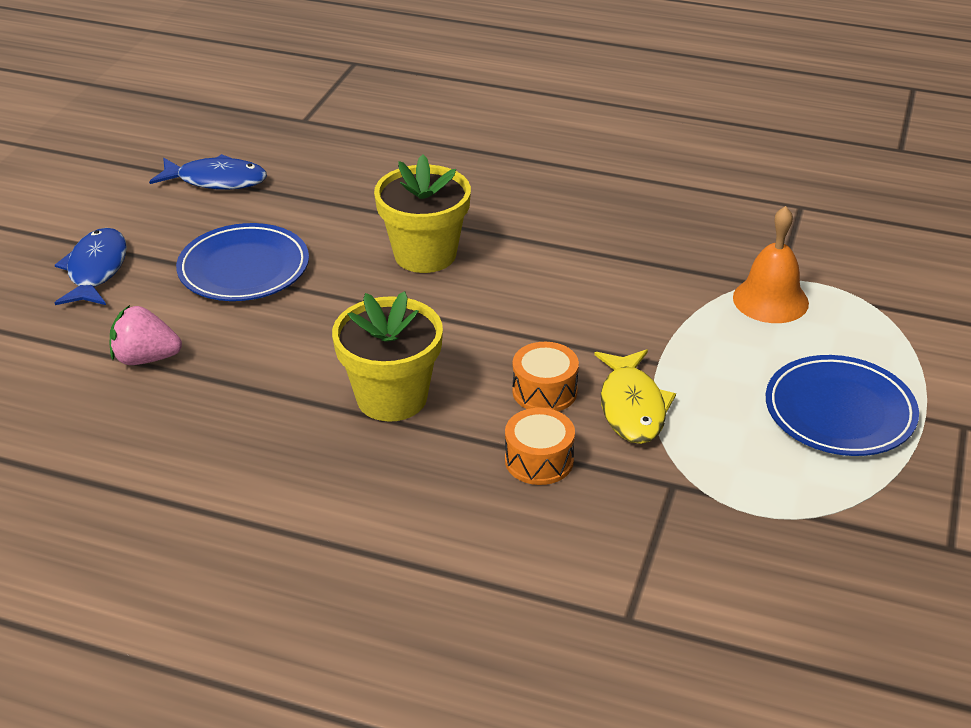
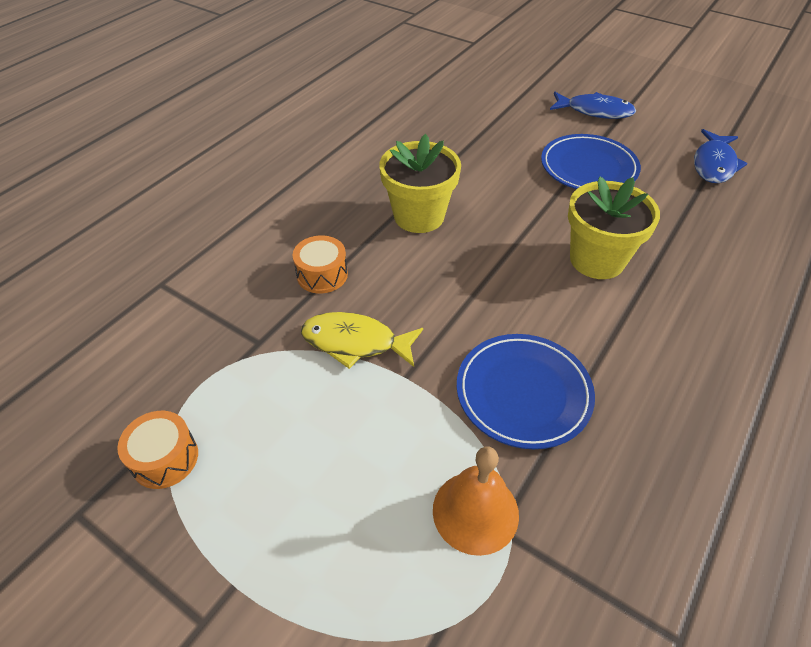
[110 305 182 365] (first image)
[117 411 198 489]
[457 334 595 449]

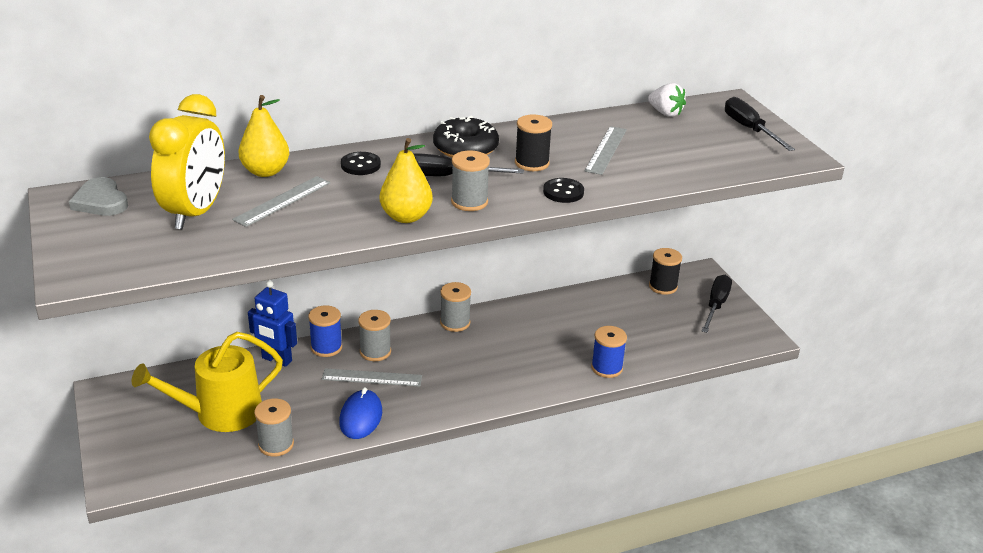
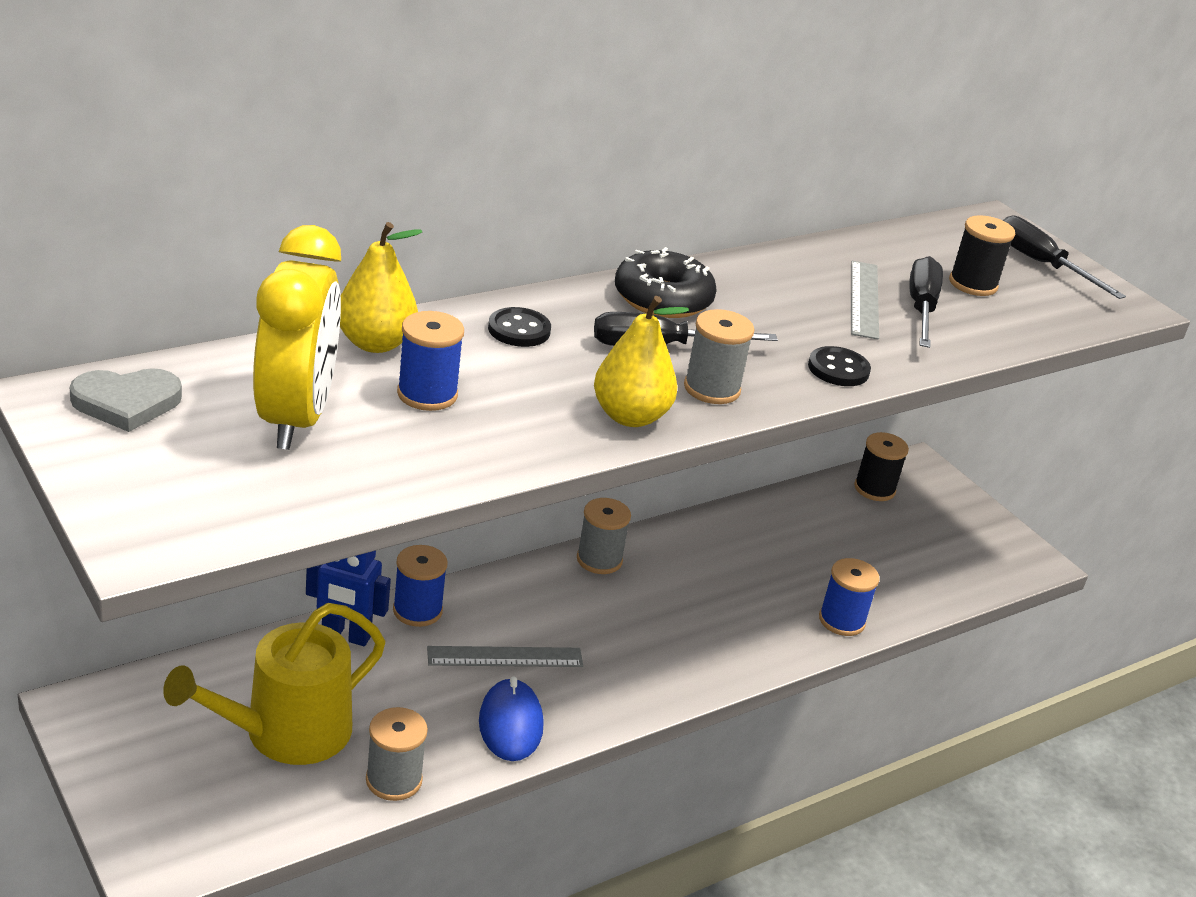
[358 310 391 361] (first image)
[648 83 686 117] (first image)
[949 215 1015 296]
[909 256 943 348]
[397 311 464 411]
[70 368 182 432]

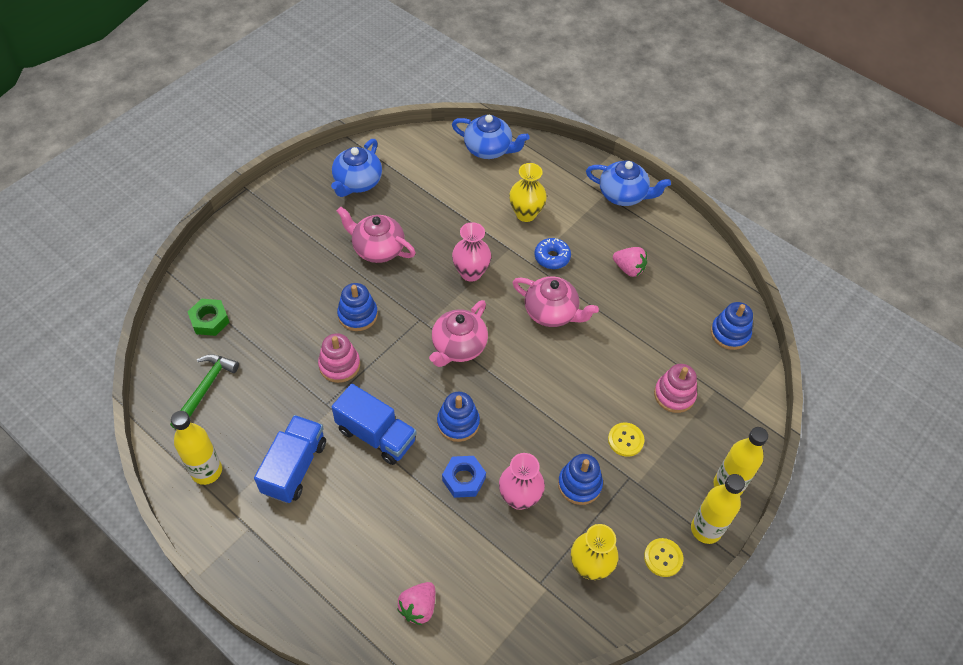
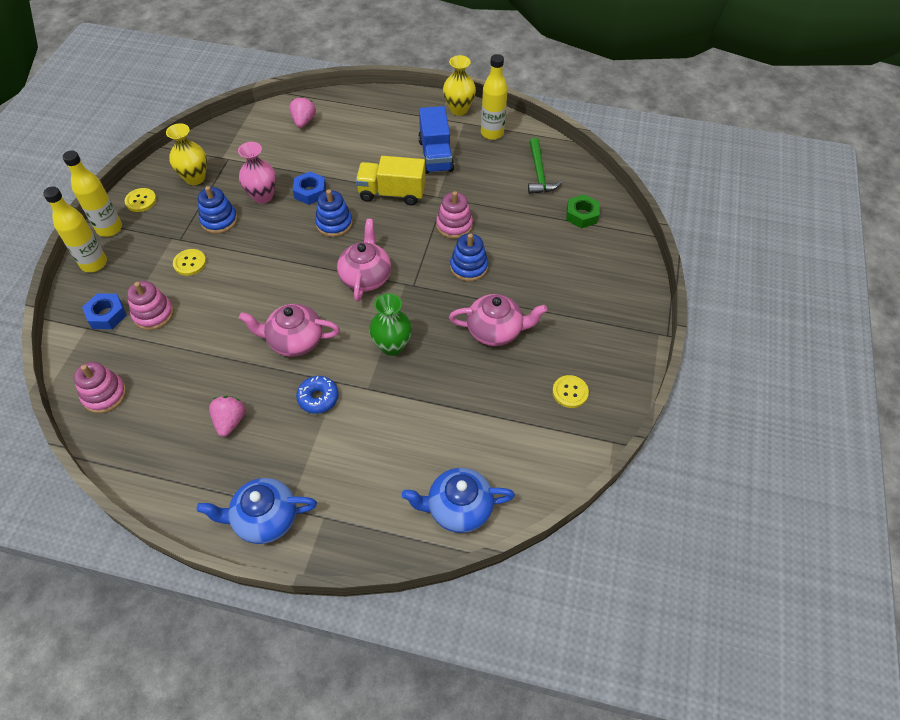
[82 293 127 329]
[443 55 476 116]
[552 375 589 408]
[356 156 426 205]
[369 293 412 356]
[74 362 127 413]
[209 396 246 437]

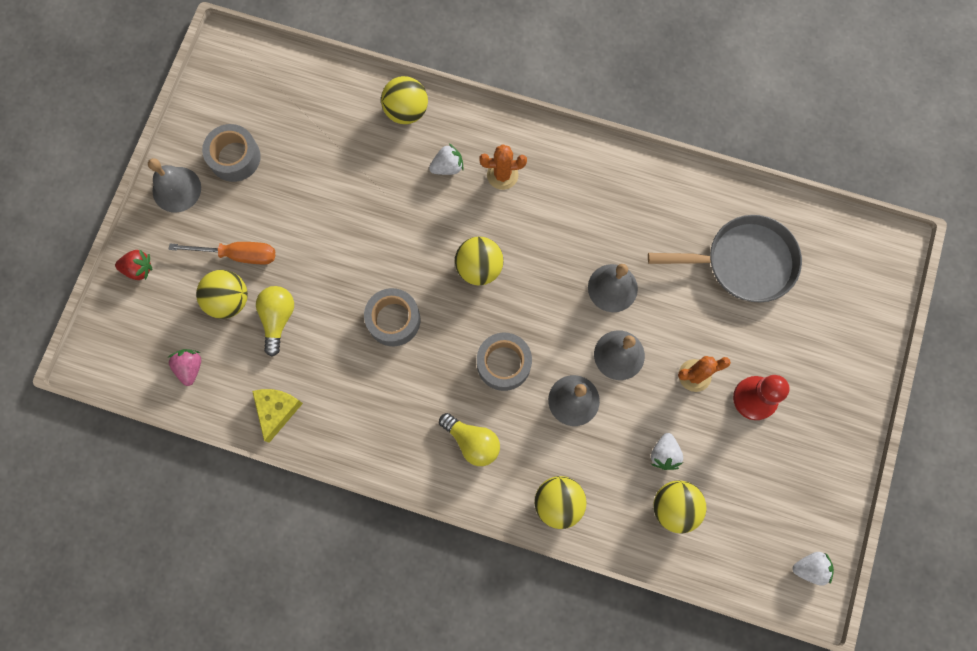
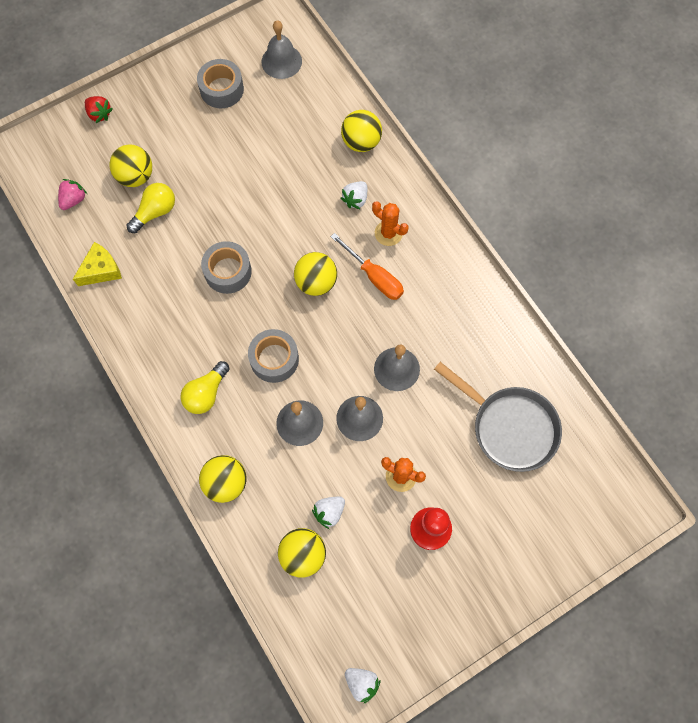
[261 20 302 79]
[331 233 404 300]
[341 181 367 209]
[180 361 230 414]

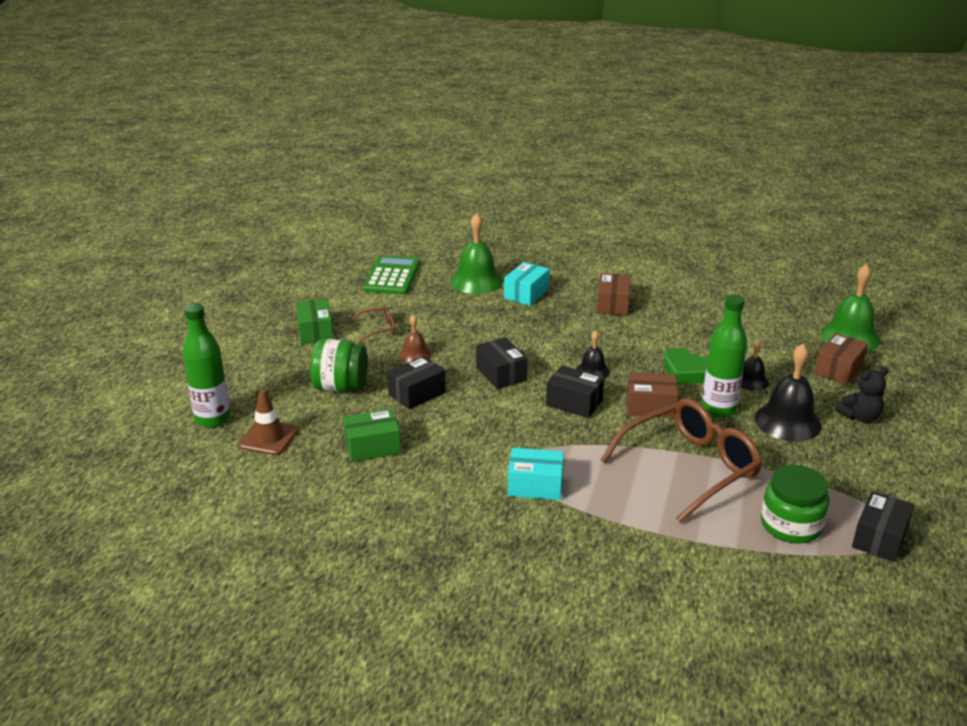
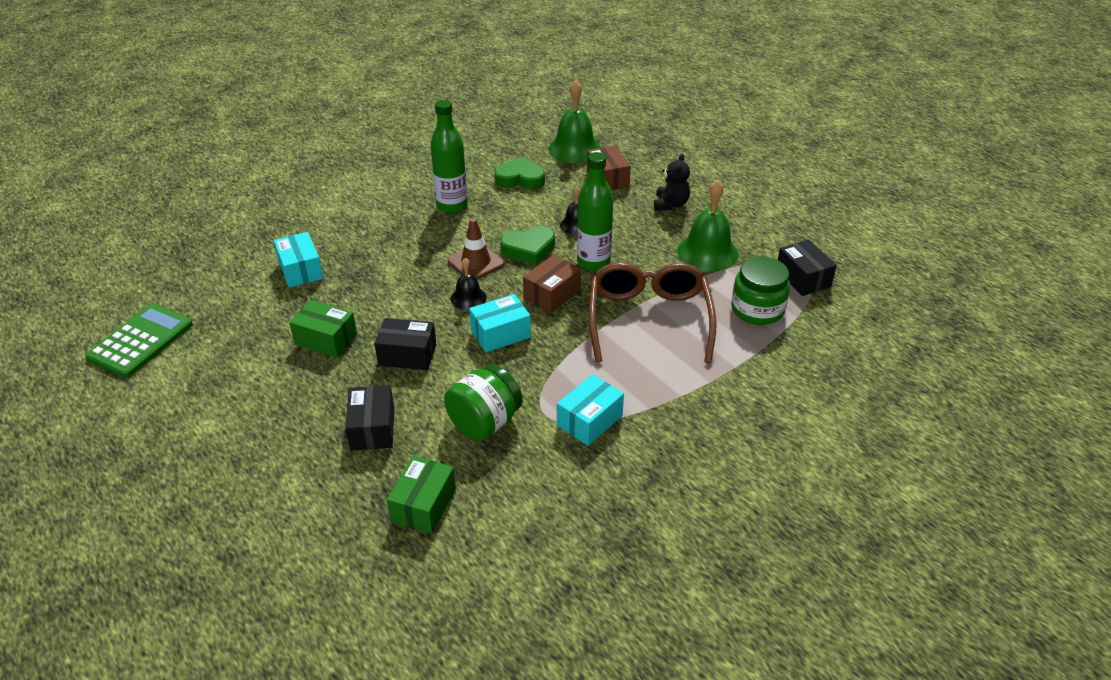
[349 305 396 343] (first image)
[398 315 432 363] (first image)
[597 273 631 315] (first image)
[755 344 822 442] (first image)
[494 157 545 189]
[430 100 468 213]
[448 218 505 279]
[289 300 357 358]
[444 364 523 441]
[677 180 739 272]
[469 294 531 353]
[85 304 193 378]

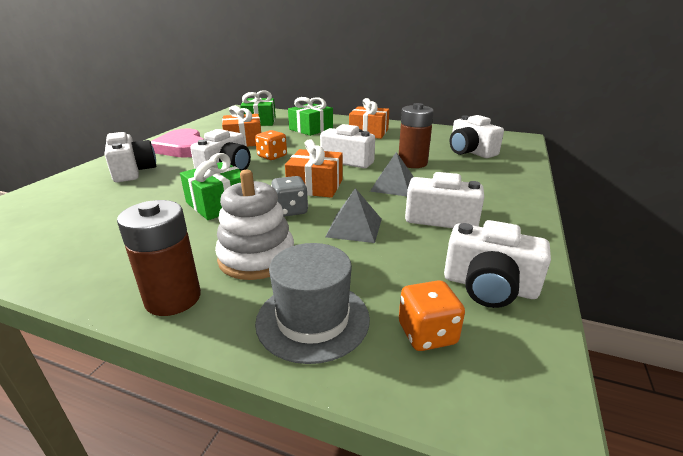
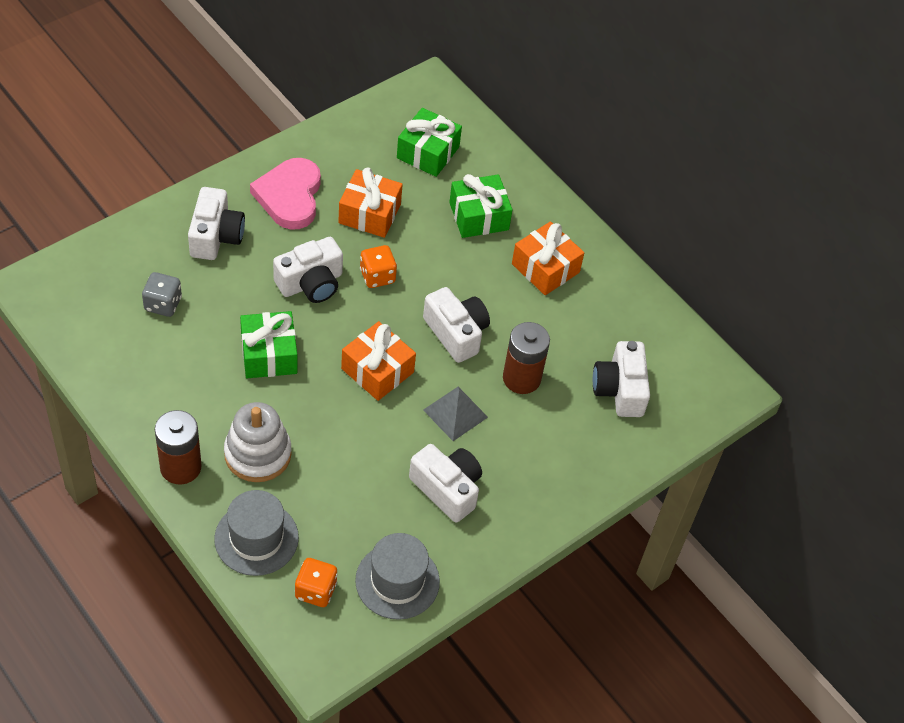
[326 188 382 243] (first image)
[142 272 182 317]
[355 533 440 620]

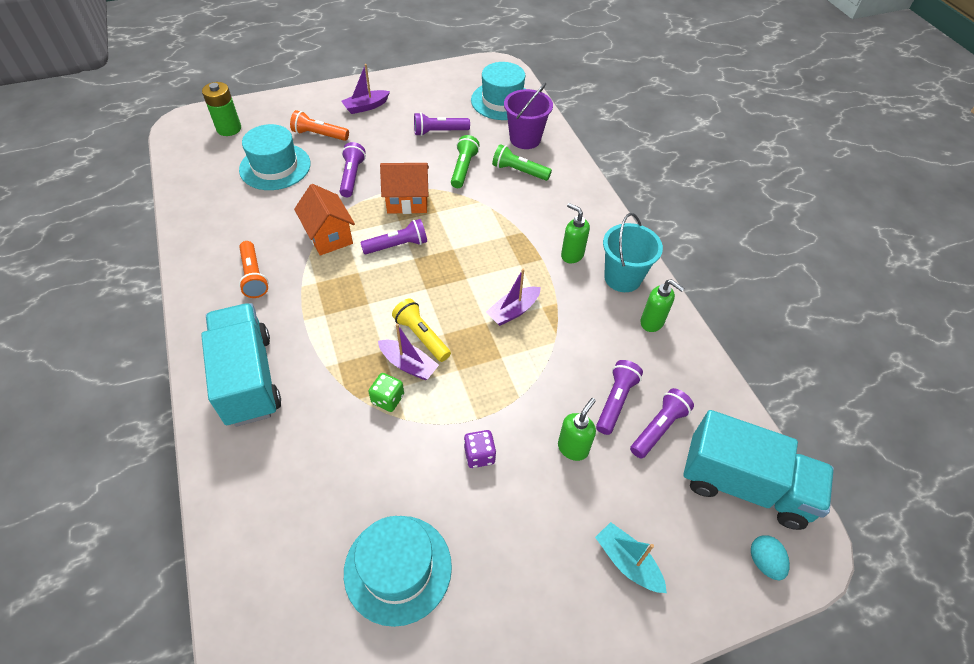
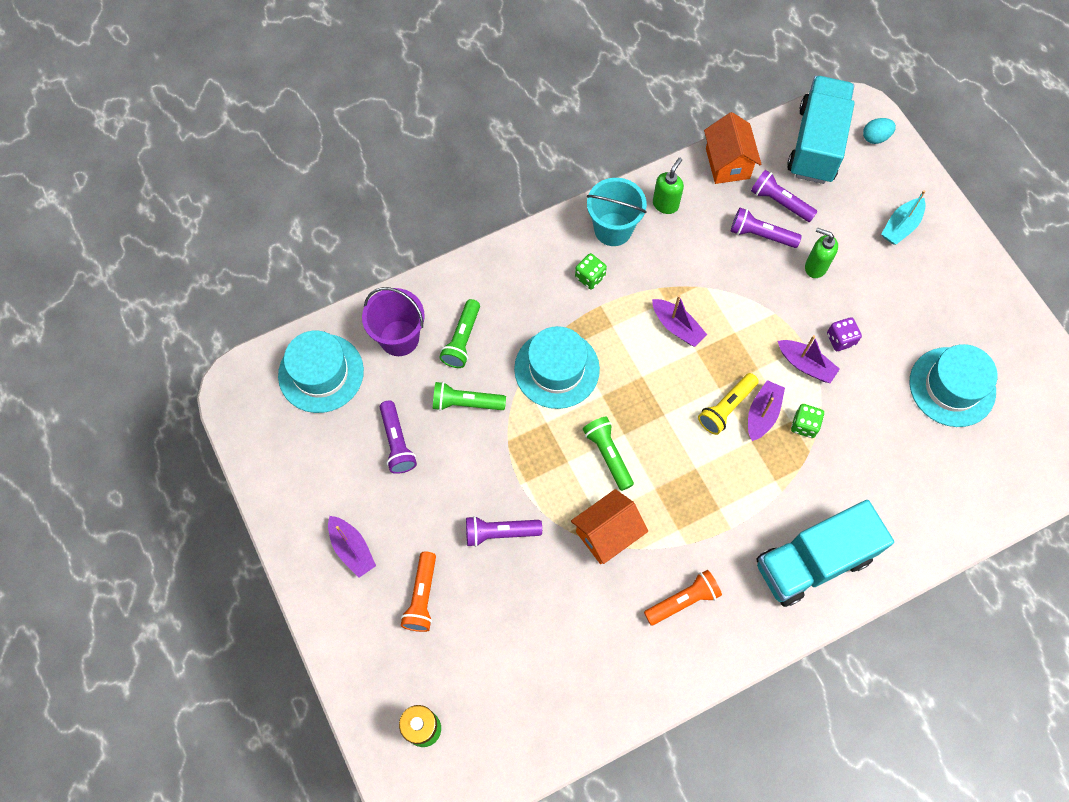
[778 335 840 383]
[514 326 600 409]
[704 112 762 184]
[575 253 607 289]
[583 417 634 491]

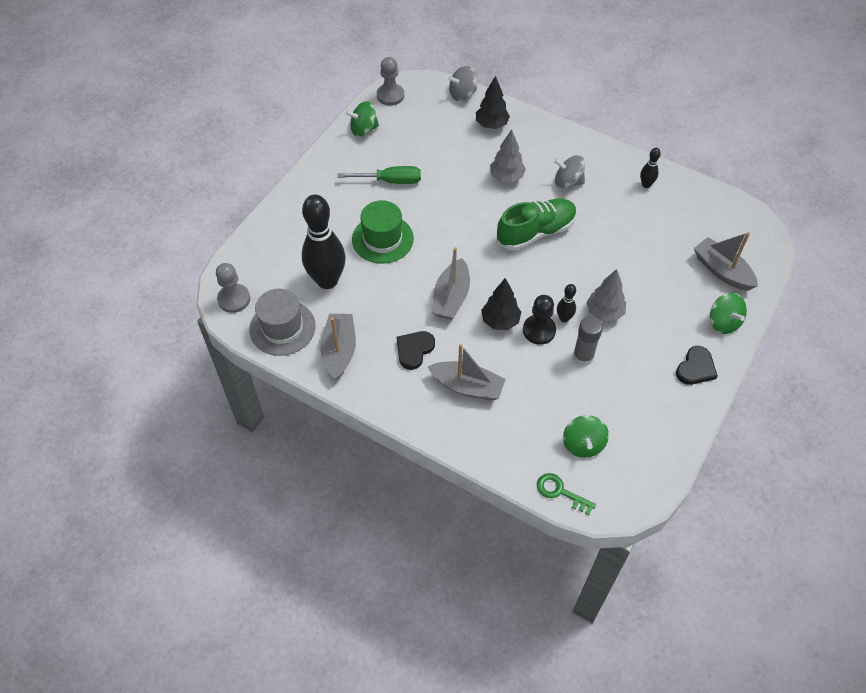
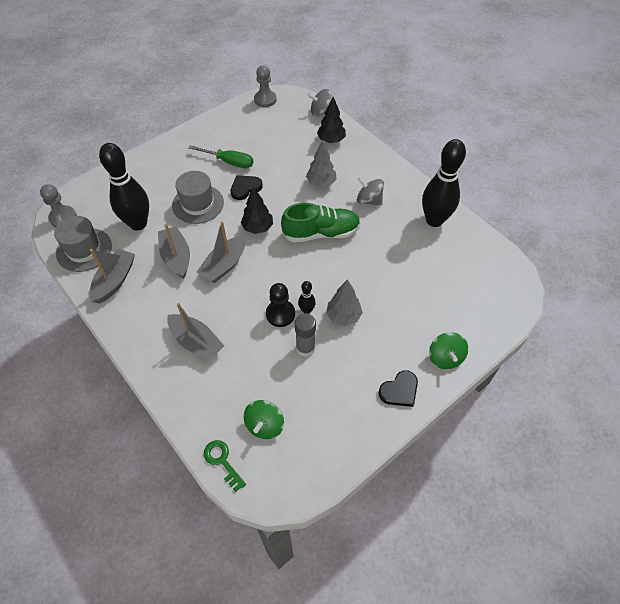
[346 101 379 137] (first image)
[231 175 263 200]
[241 187 273 234]
[158 224 190 279]
[172 171 224 224]
[422 139 466 227]

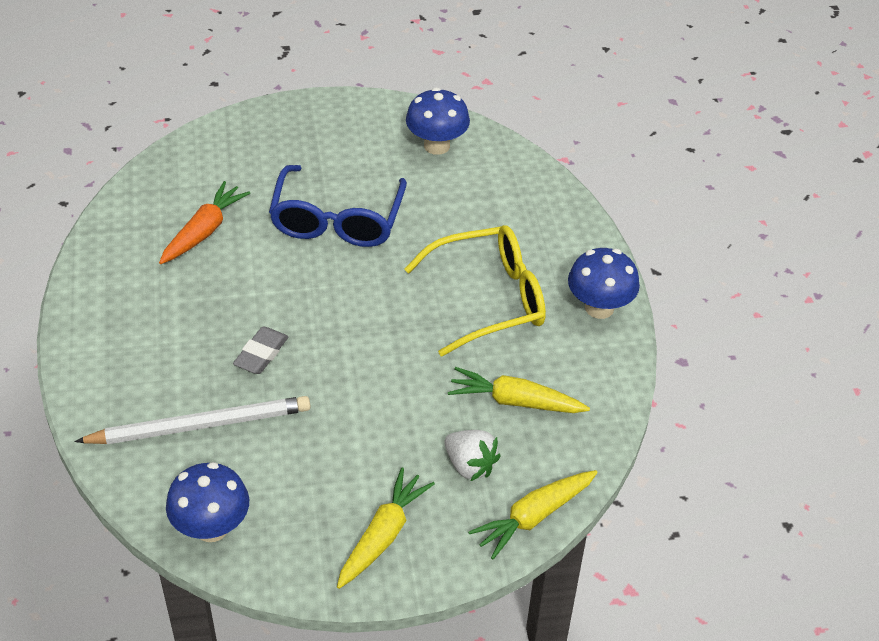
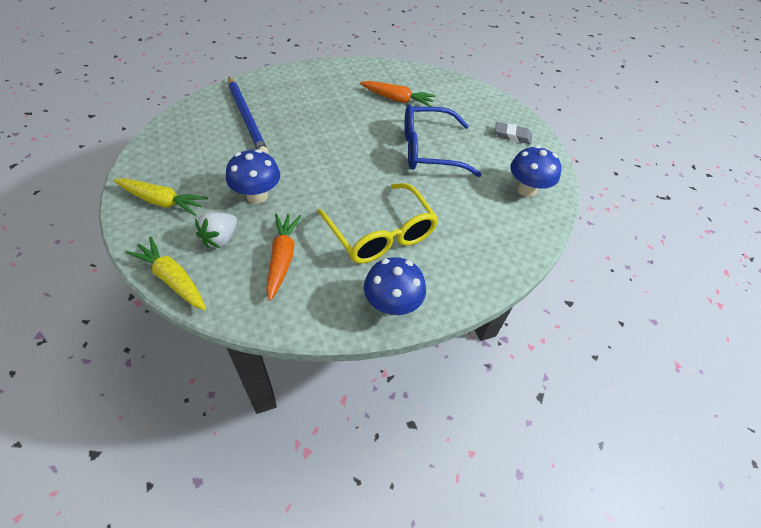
[226 149 280 204]
[495 122 532 144]
[228 77 268 154]
[266 213 301 301]

